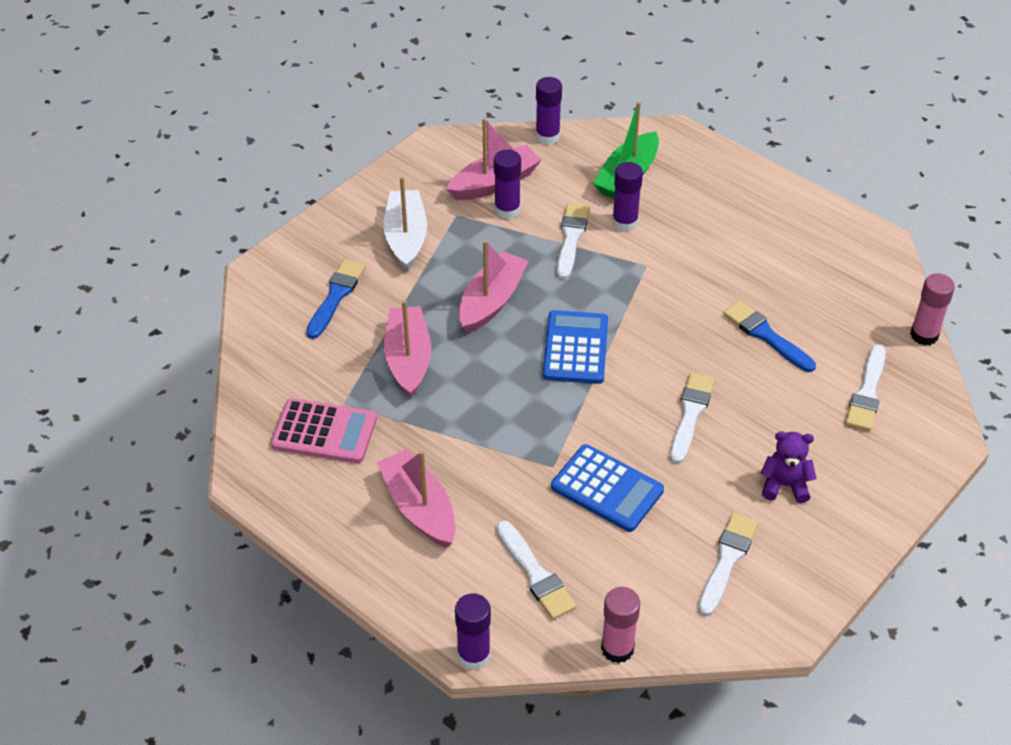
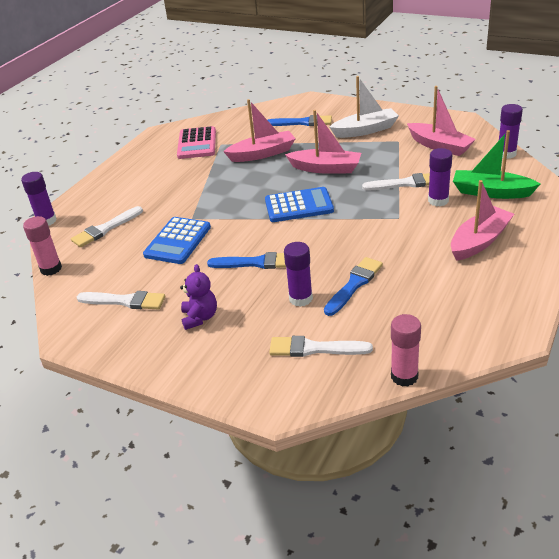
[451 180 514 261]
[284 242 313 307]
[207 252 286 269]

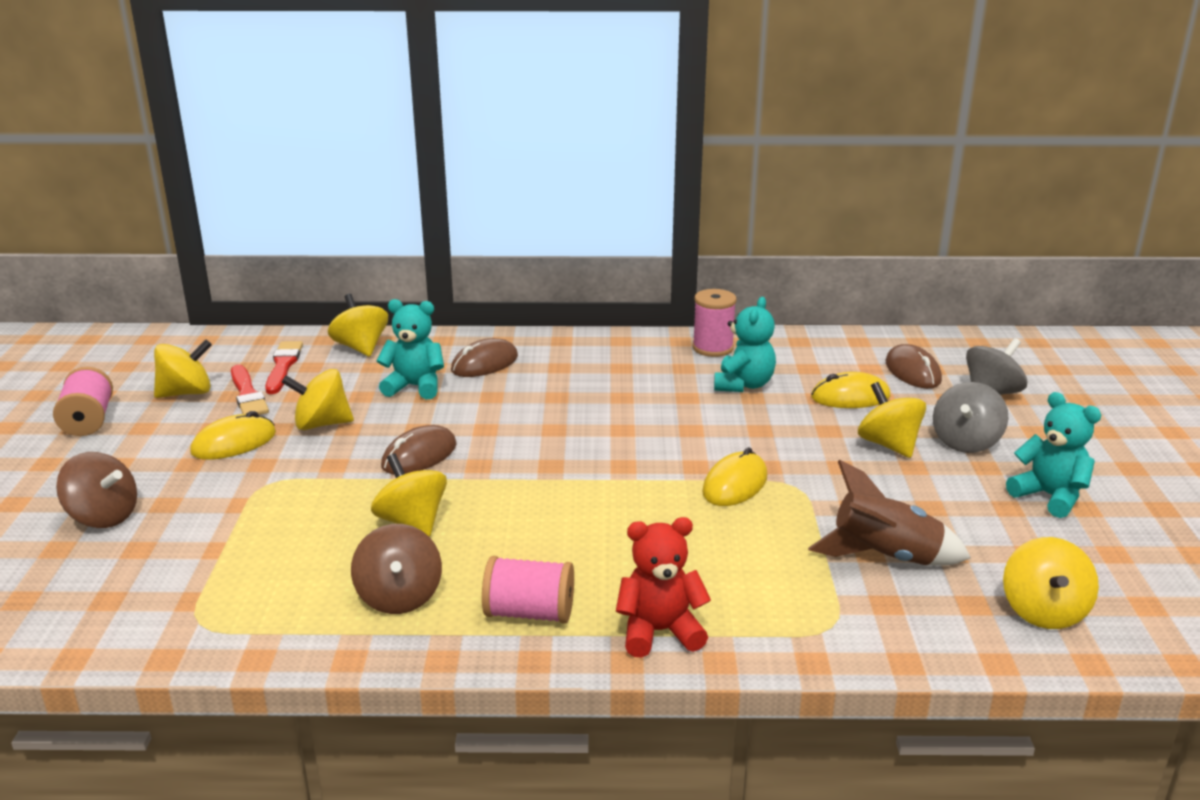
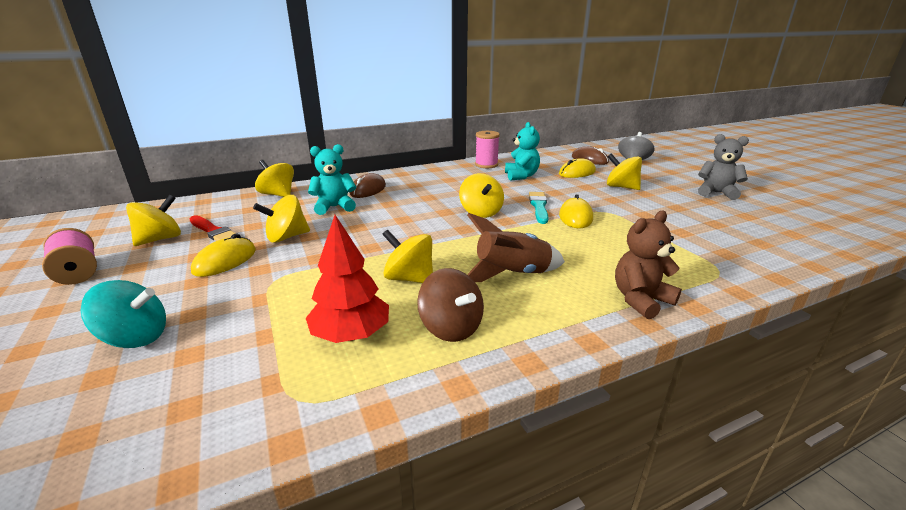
[265 341 303 394] (first image)
[381 425 457 474] (first image)
[482 556 574 624] (first image)
[933 382 1008 453] (first image)
[306 215 389 343]
[529 192 548 224]
[467 213 565 282]
[459 173 504 218]
[81 280 166 348]
[615 211 682 319]
[698 134 749 200]

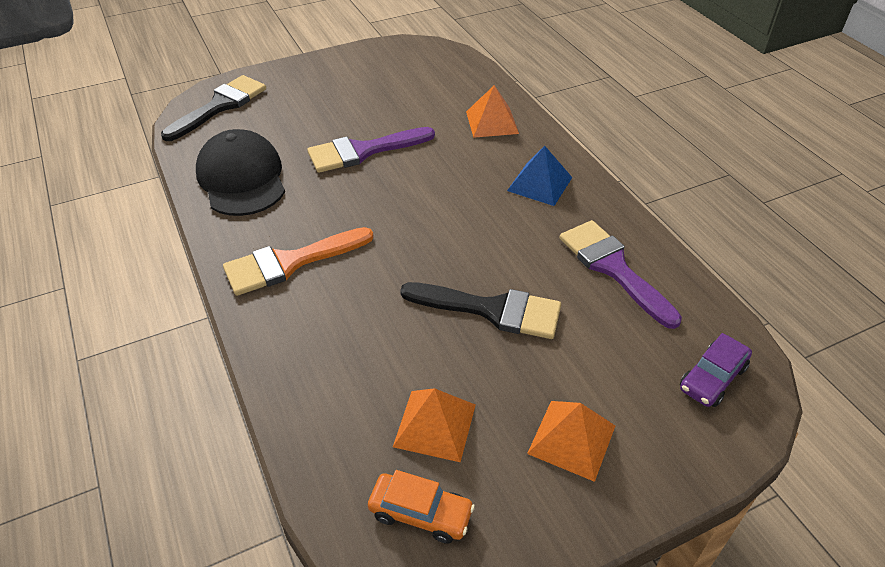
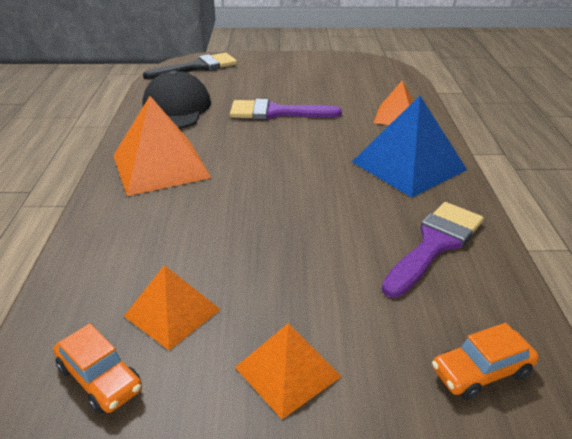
[400 282 561 339] (first image)
[113 96 212 196]
[432 323 539 400]
[382 202 484 298]
[352 96 467 198]

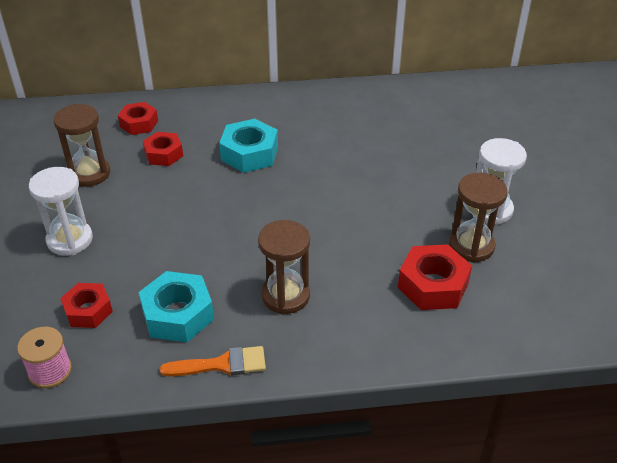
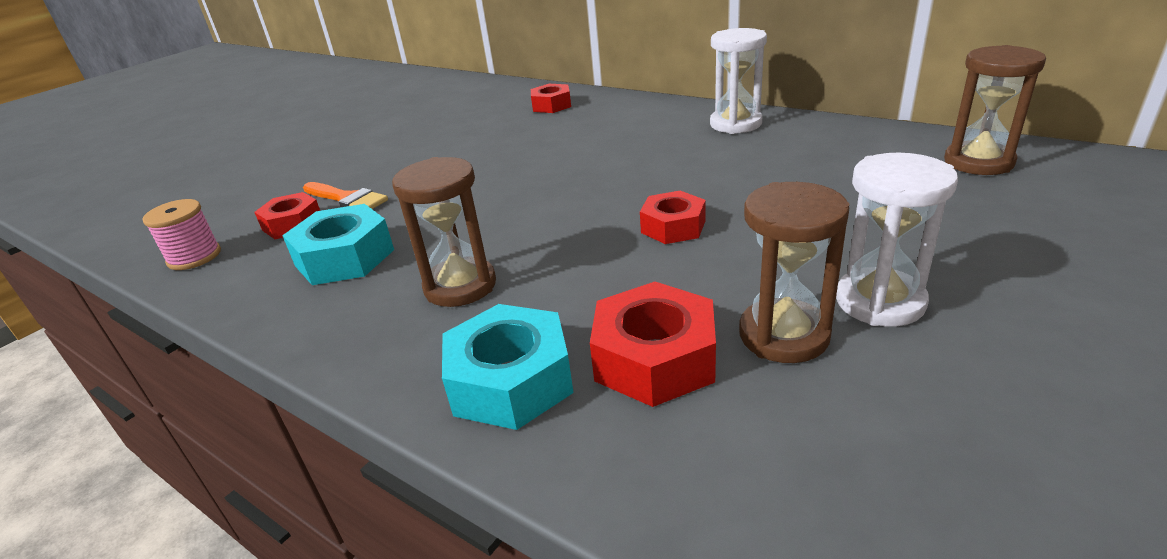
[710 28 767 134]
[944 45 1046 175]
[640 191 705 244]
[303 182 388 209]
[442 304 574 430]

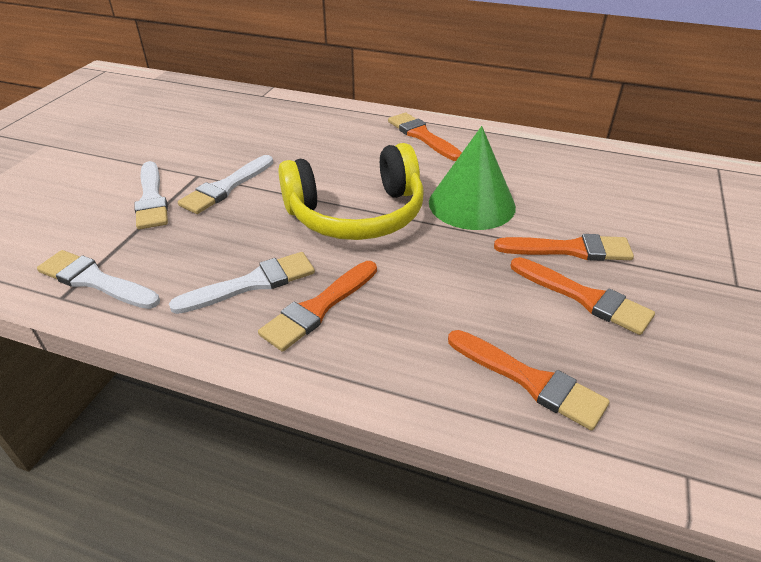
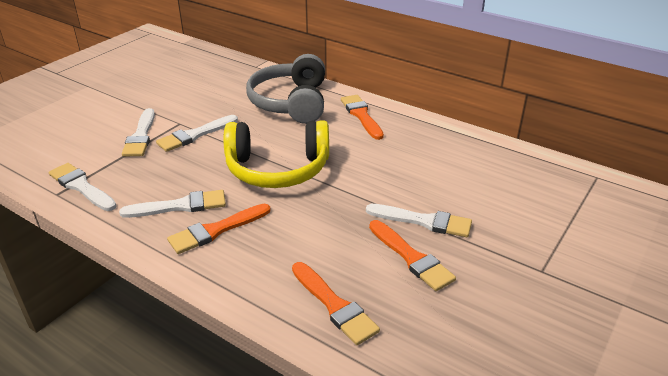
[429 126 516 230] (first image)
[246 54 325 124]
[366 204 472 237]

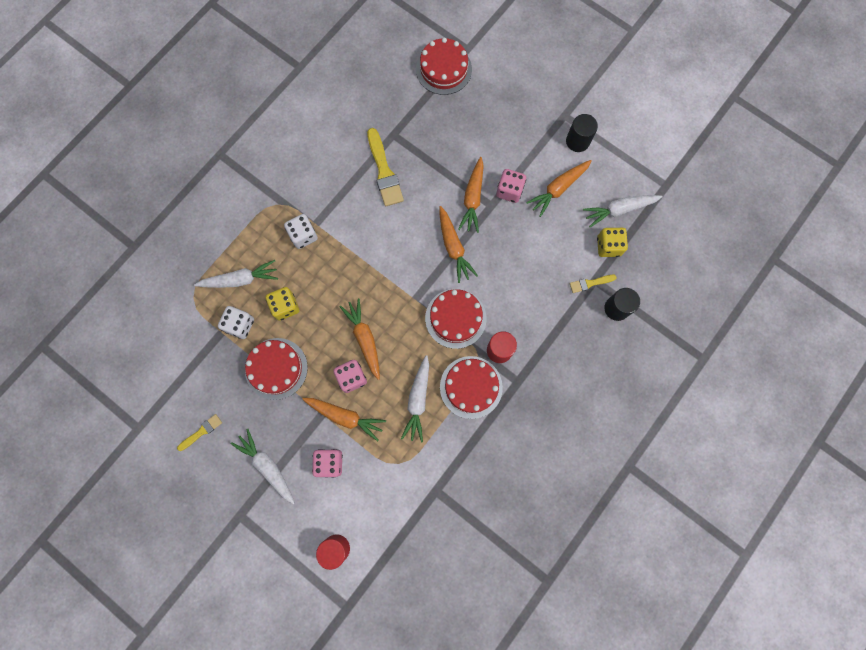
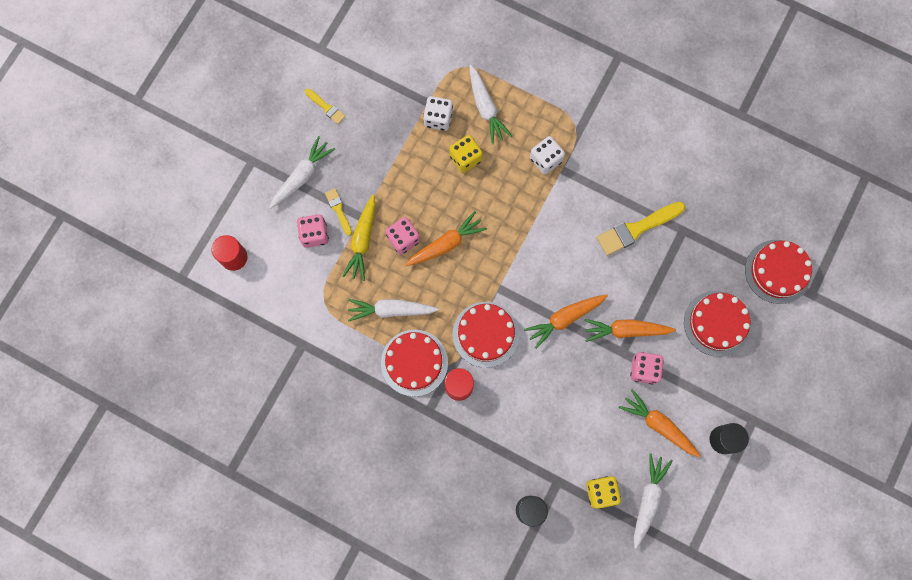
[684 291 751 357]
[325 189 352 236]
[342 194 376 281]
[634 453 673 549]

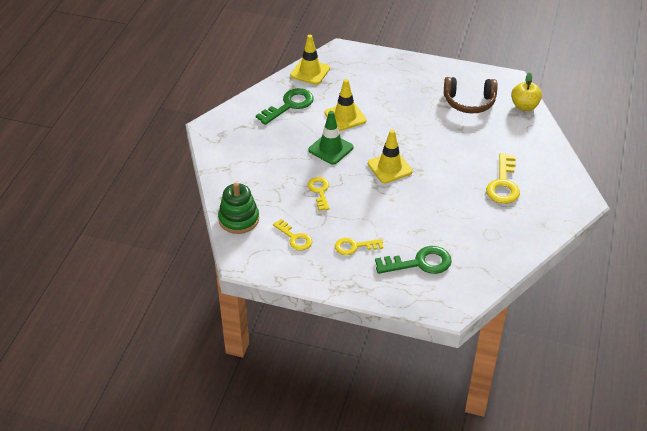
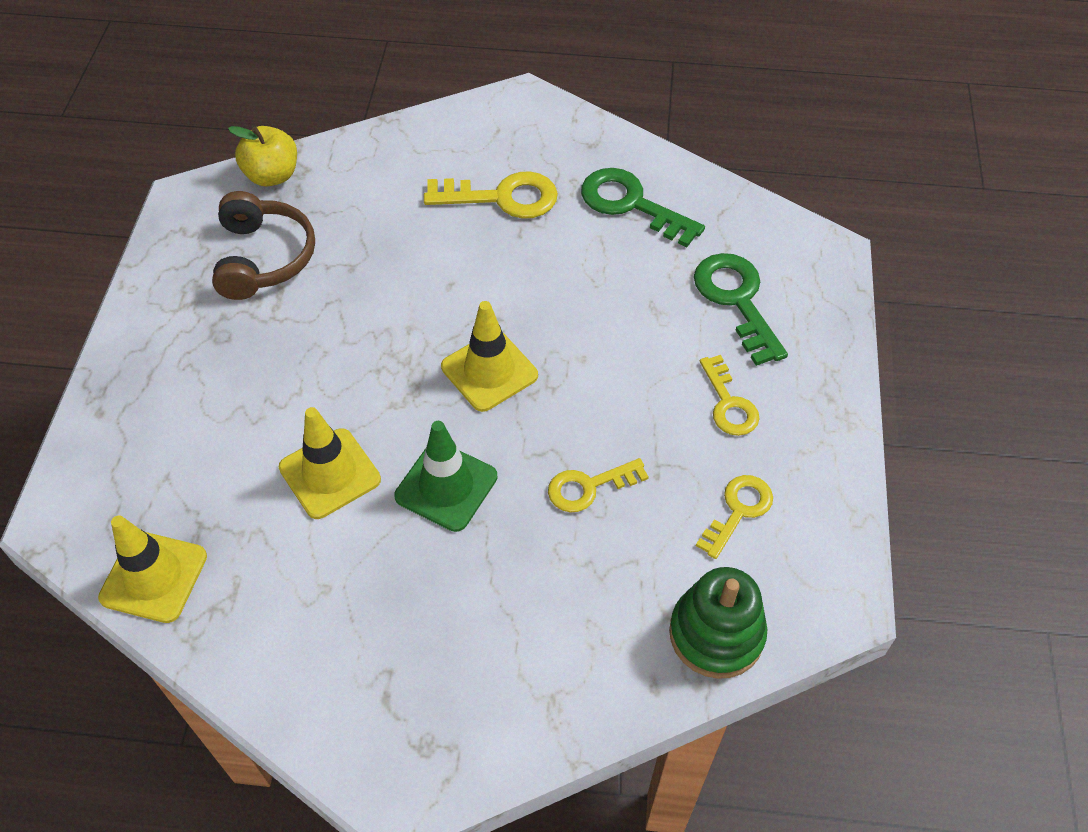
[581 168 705 247]

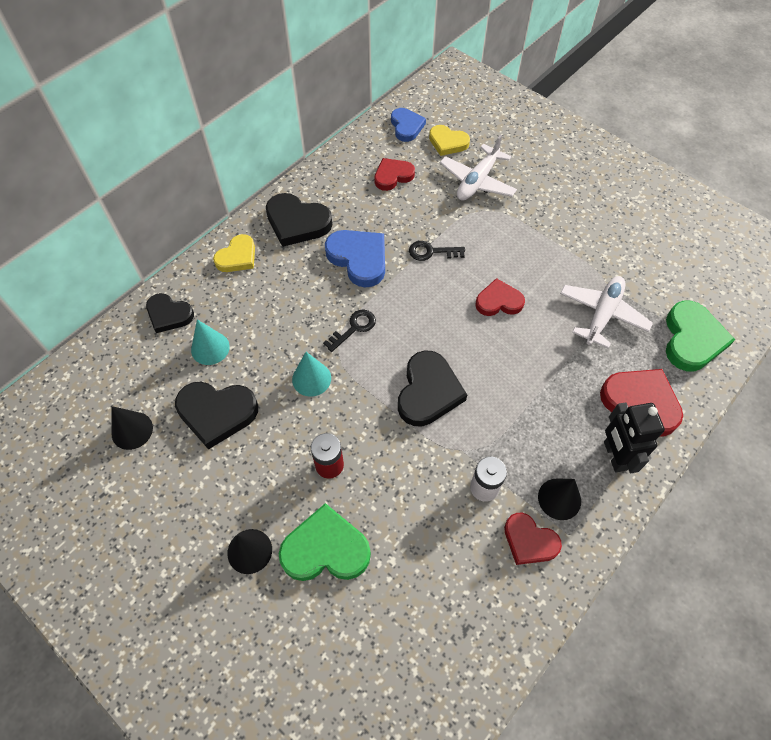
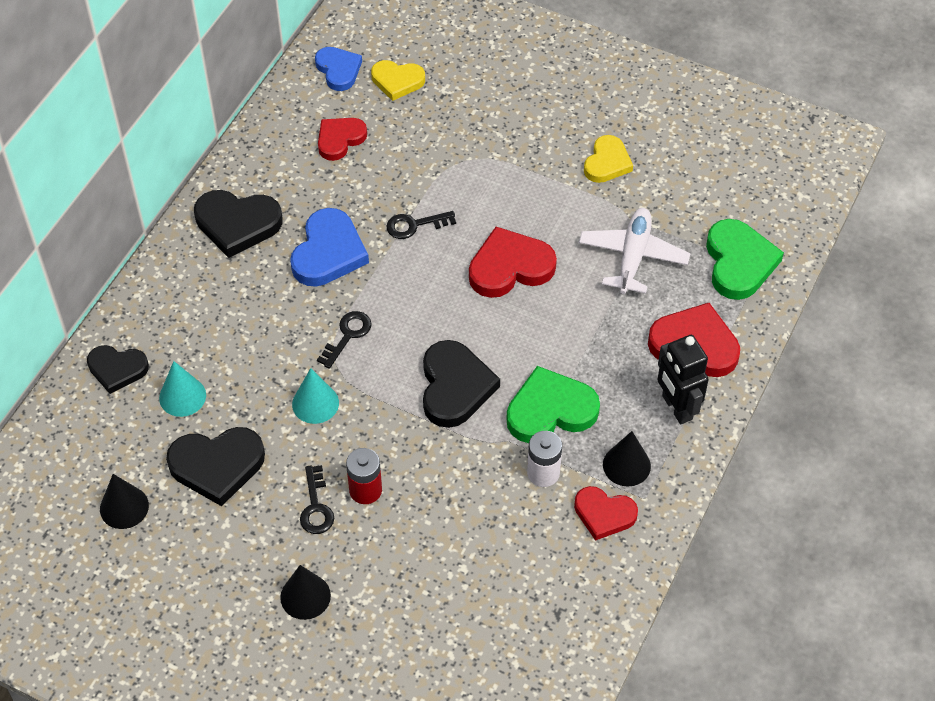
[440 134 517 201] (first image)
[300 465 334 534]
[584 135 633 183]
[506 366 600 443]
[290 208 369 287]
[469 227 557 298]

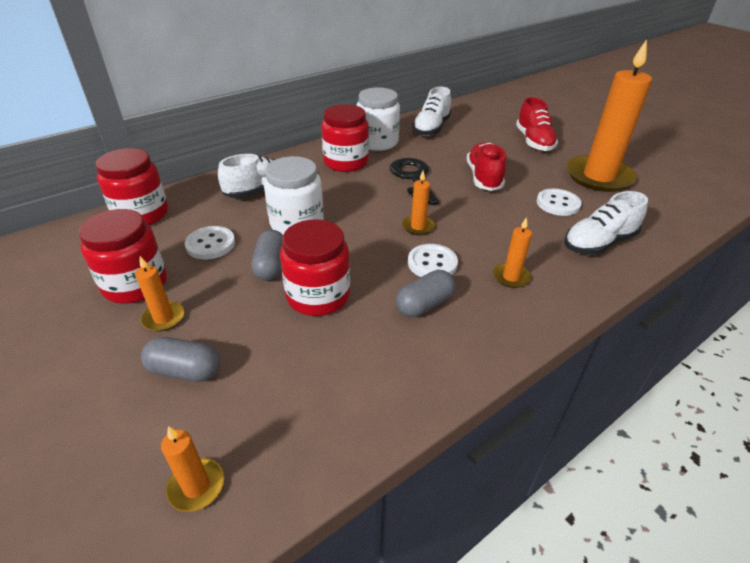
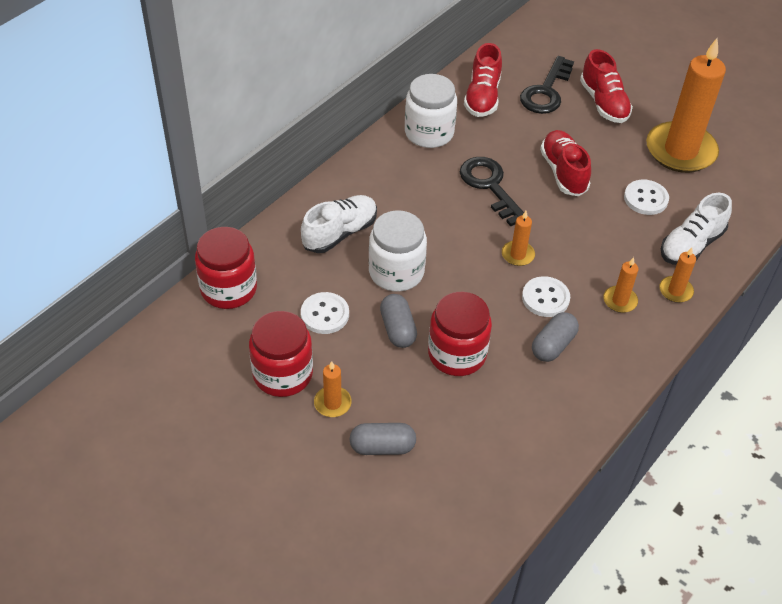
[321 104 369 172] (first image)
[520 56 574 114]
[659 247 696 303]
[464 43 502 117]

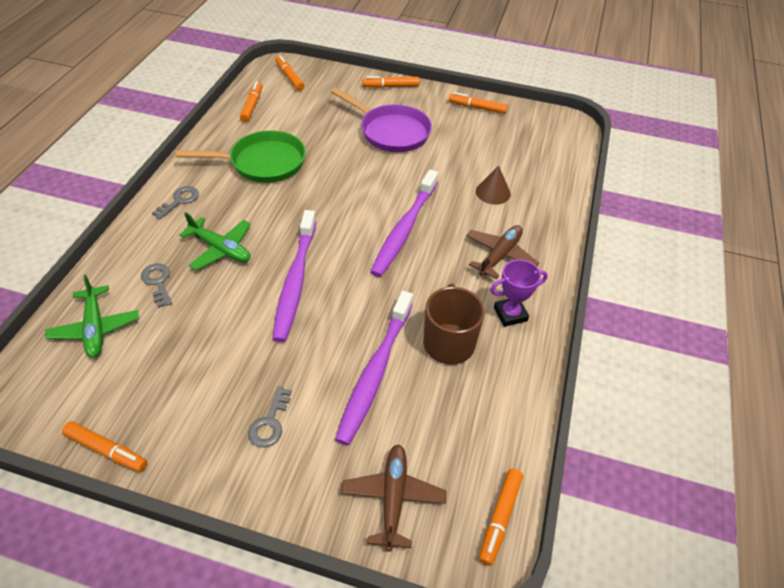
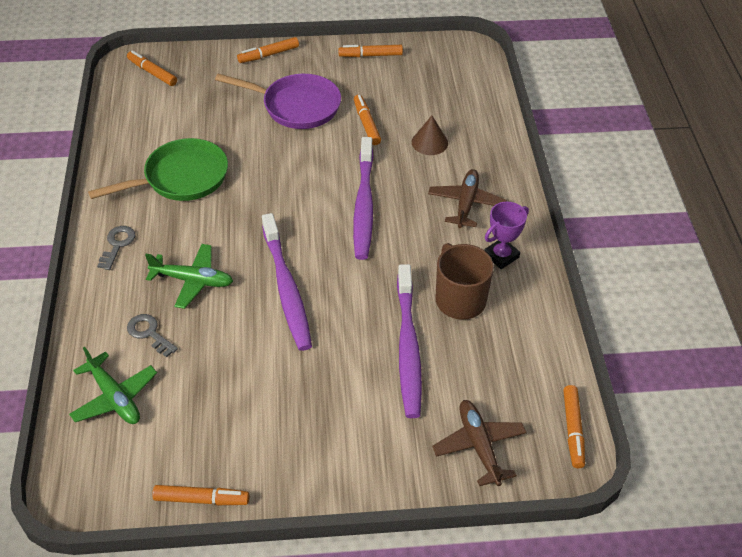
[248 386 292 447] (first image)
[354 95 381 145]

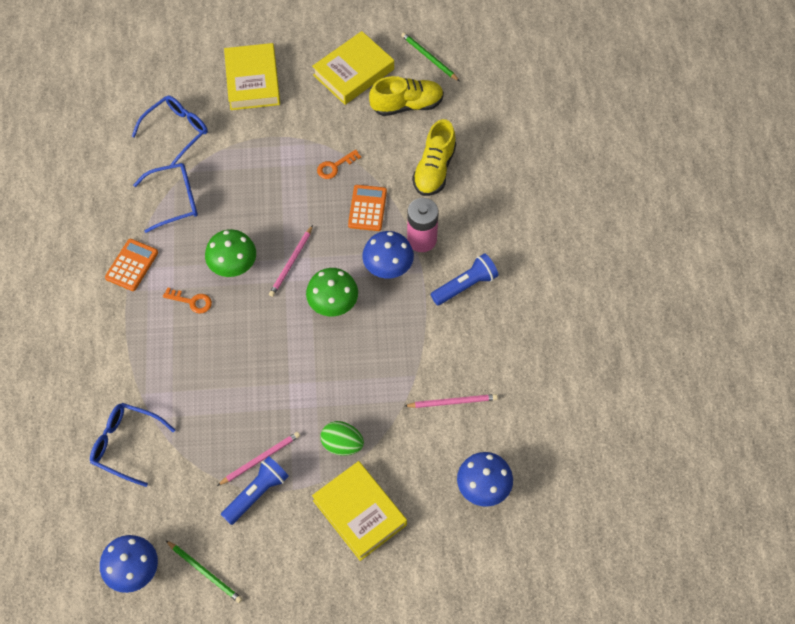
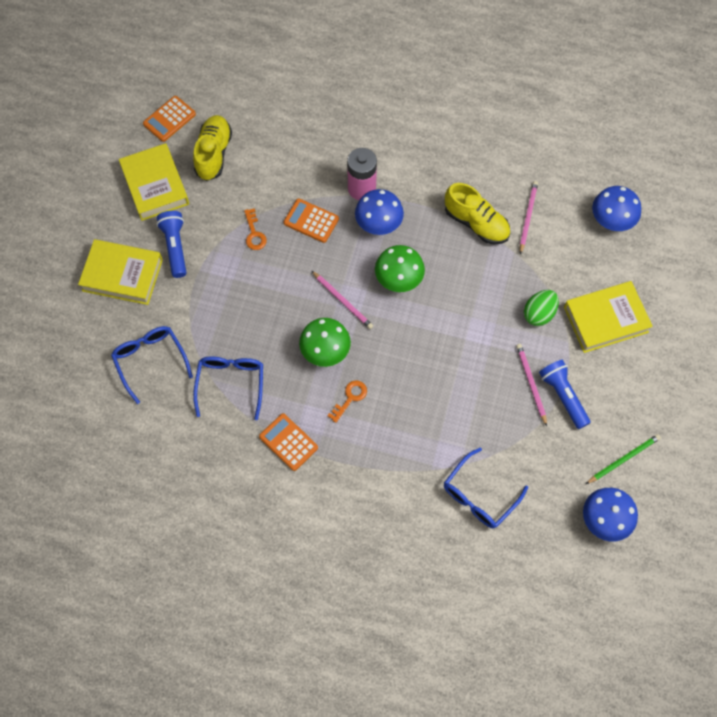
[445 183 510 245]
[156 211 186 278]
[143 96 196 142]

